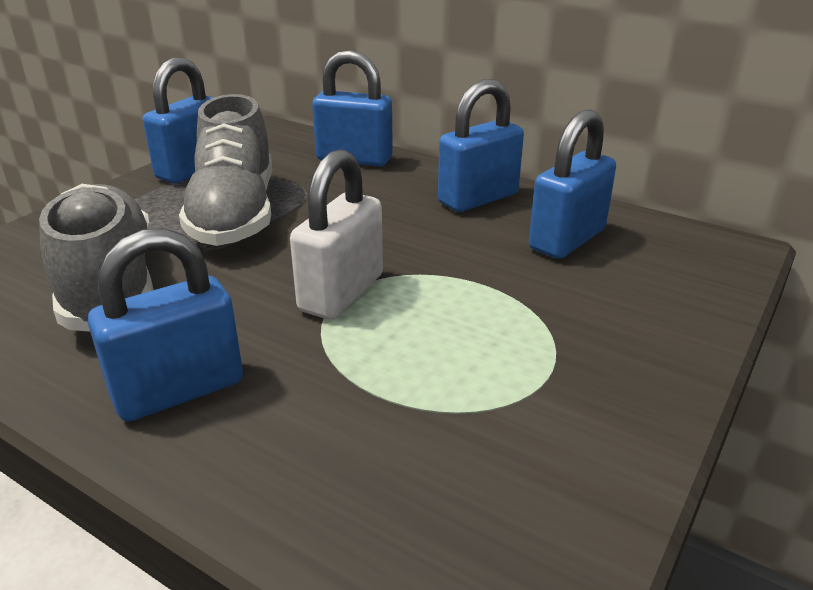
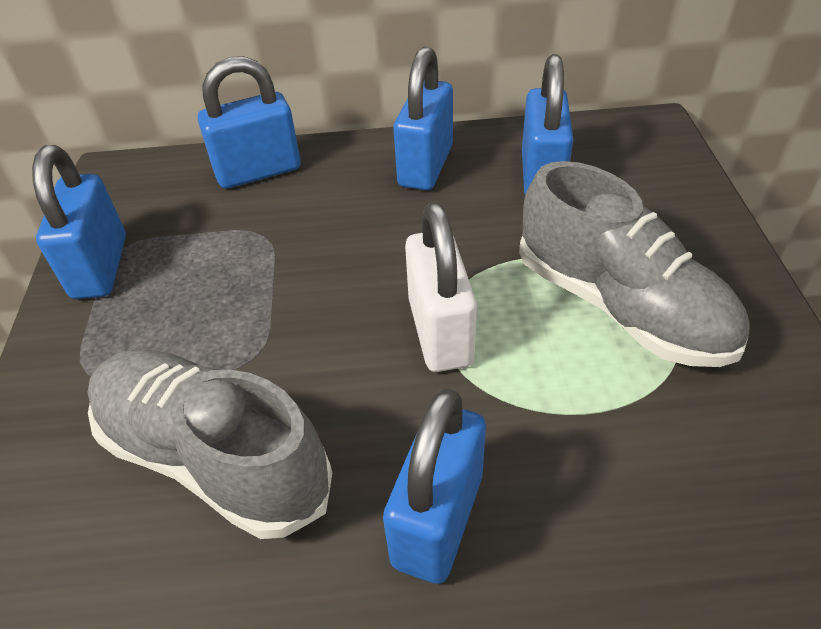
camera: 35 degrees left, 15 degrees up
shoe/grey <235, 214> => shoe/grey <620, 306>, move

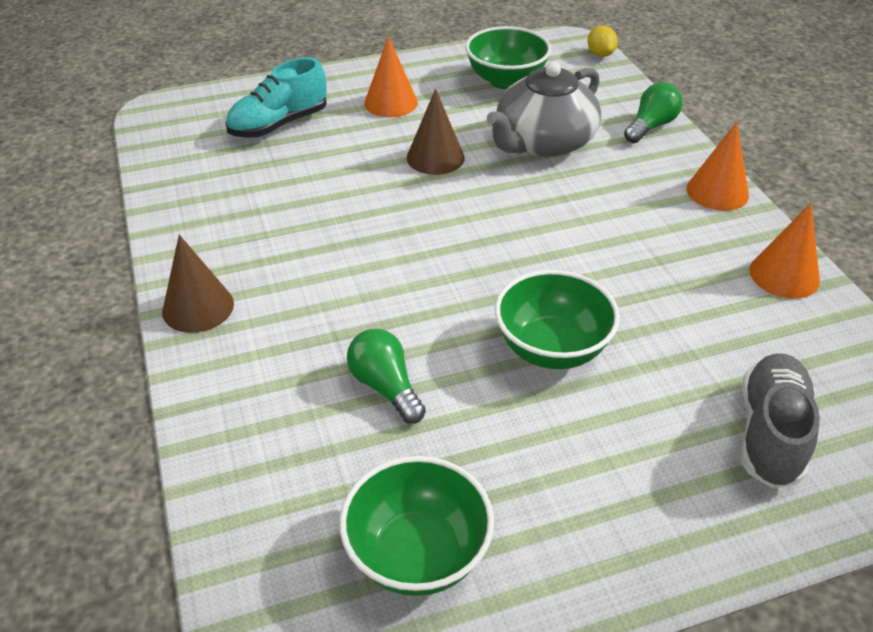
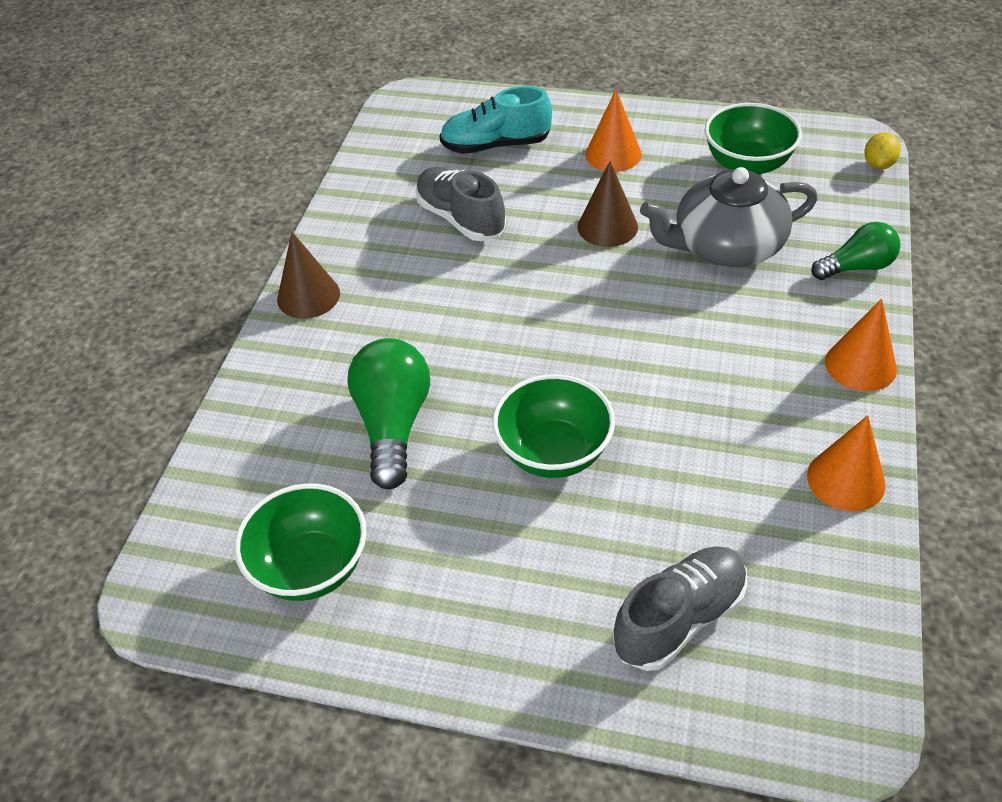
camera: 35 degrees right, 5 degrees up
light bulb/green <386, 387> => light bulb/green <393, 425>, x1.56
nothing => shoe/grey <461, 219>

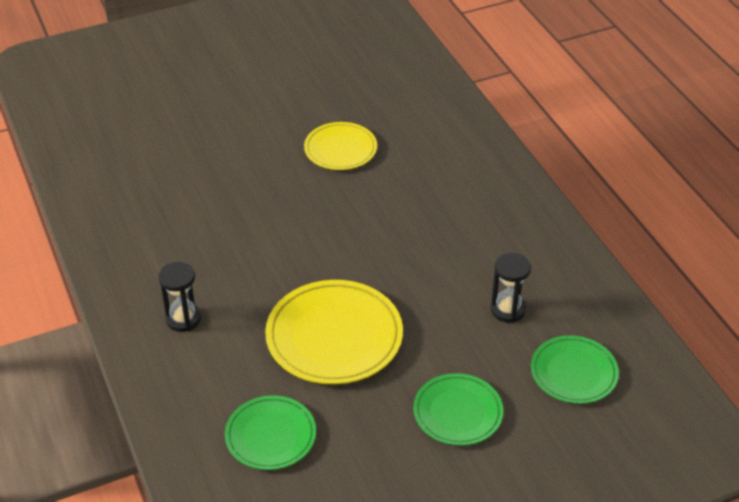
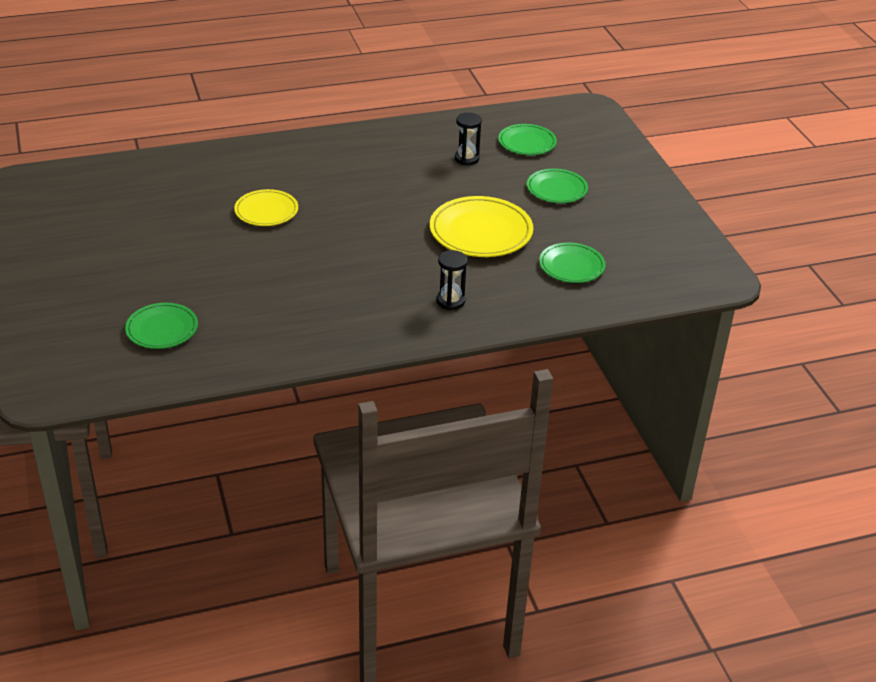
camera: 85 degrees left, 5 degrees down
nothing => plate/green <162, 329>

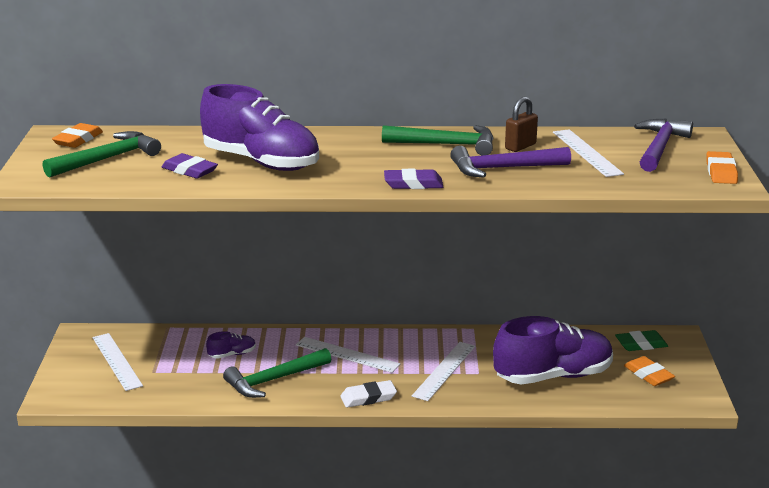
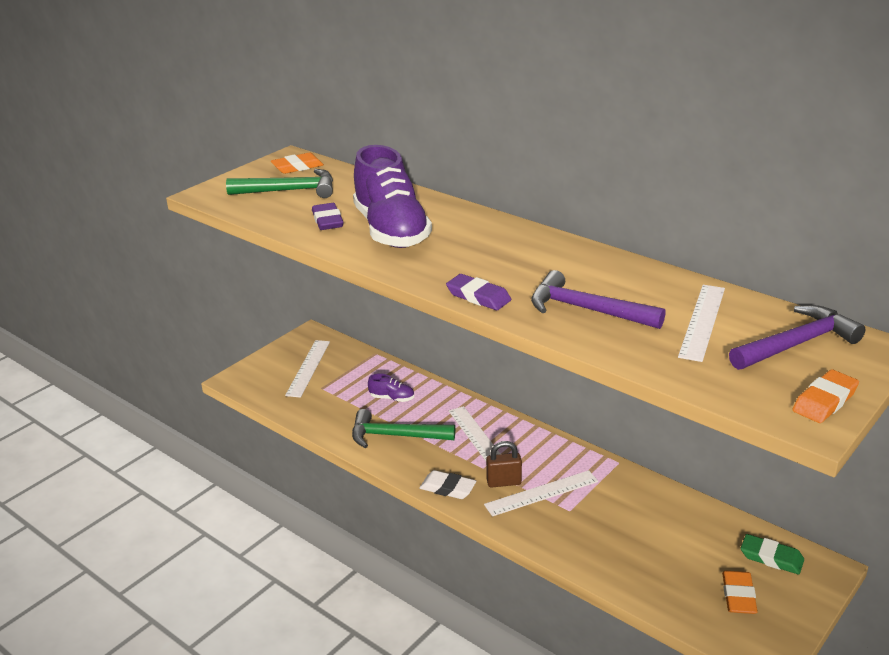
camera: 40 degrees right, 5 degrees up
padlock/brown <520, 146> => padlock/brown <504, 482>, move
hammer/green <447, 145> => nothing
shoe/purple <553, 376> => nothing

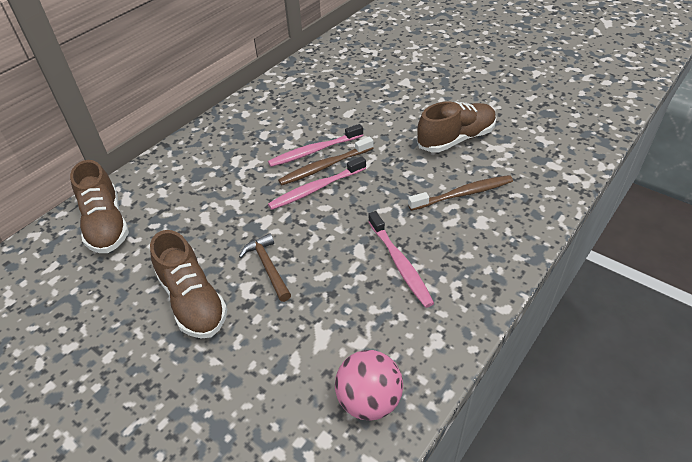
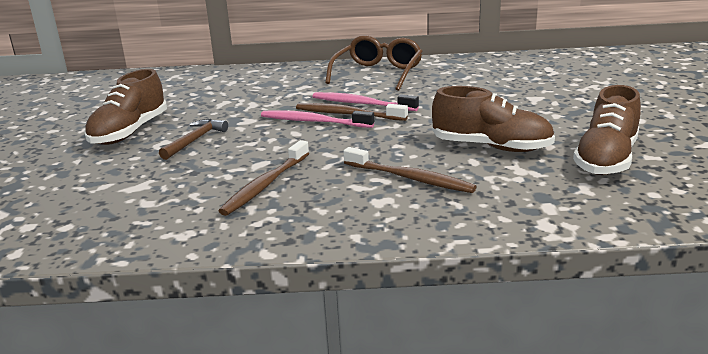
camera: 50 degrees right, 20 degrees down
toothbrush/pink <400, 264> => toothbrush/brown <265, 185>
nothing => glasses/brown <378, 73>
shoe/brown <106, 224> => shoe/brown <606, 159>, move
ball/pink <369, 400> => nothing

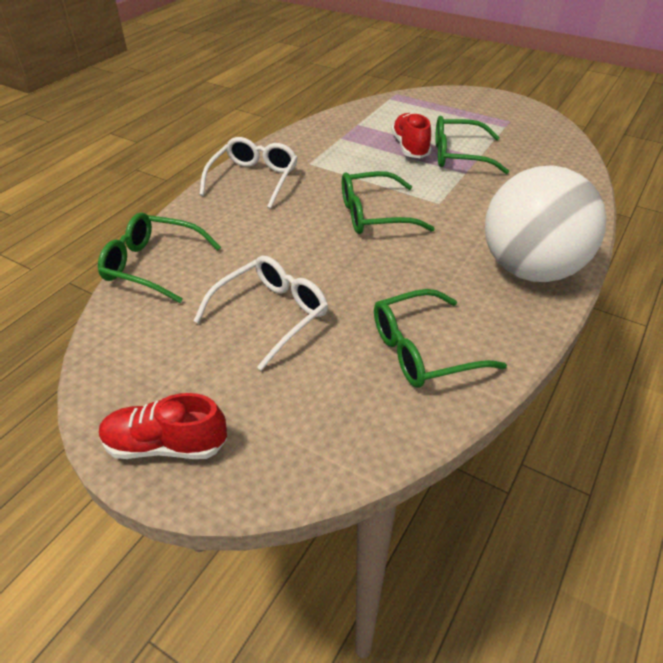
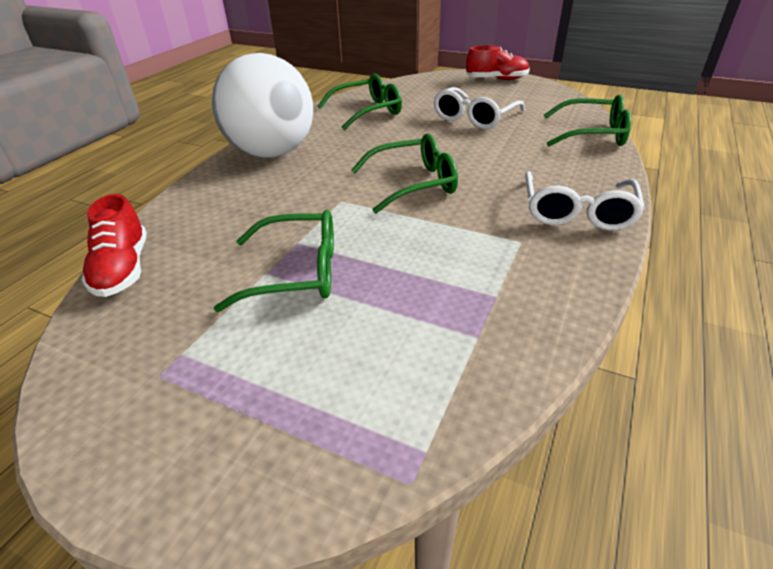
camera: 175 degrees right, 5 degrees down
shoe/red <410, 147> => shoe/red <123, 269>, move

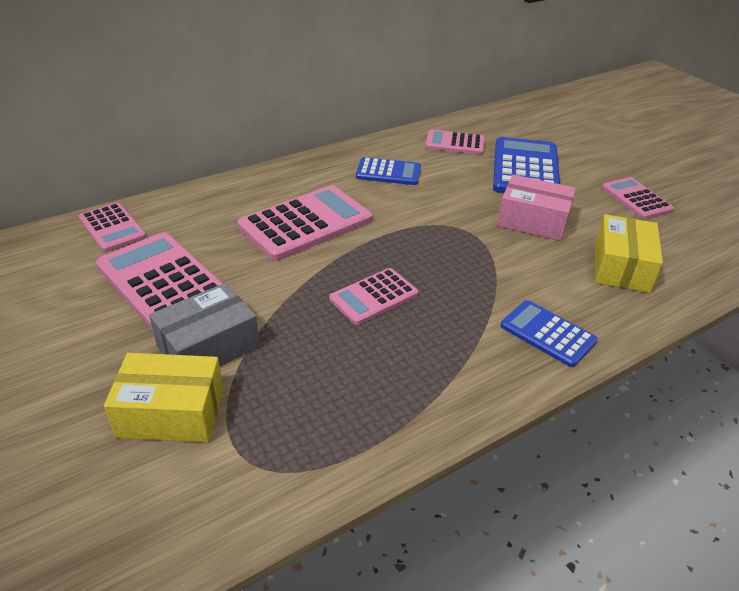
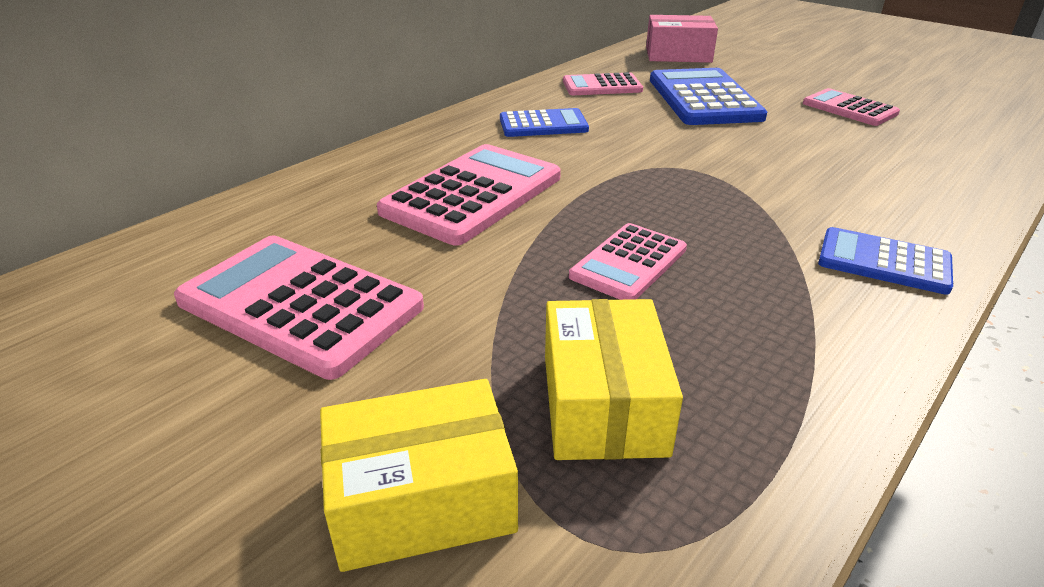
camera: 15 degrees left, 5 degrees down
box/yellow <621, 267> => box/yellow <603, 404>, move
box/pink <532, 221> => box/pink <678, 55>, move
calculator/pink <112, 228> => nothing
box/grey <208, 347> => nothing

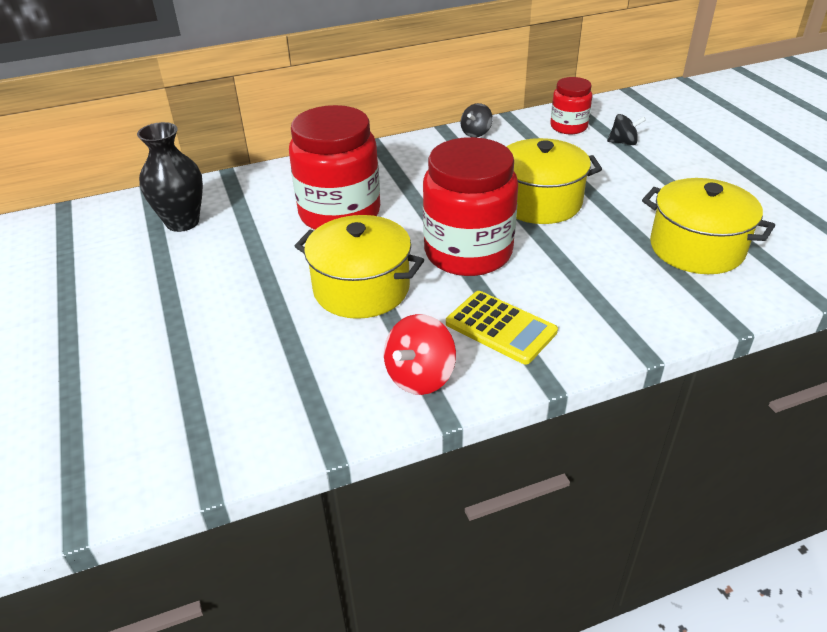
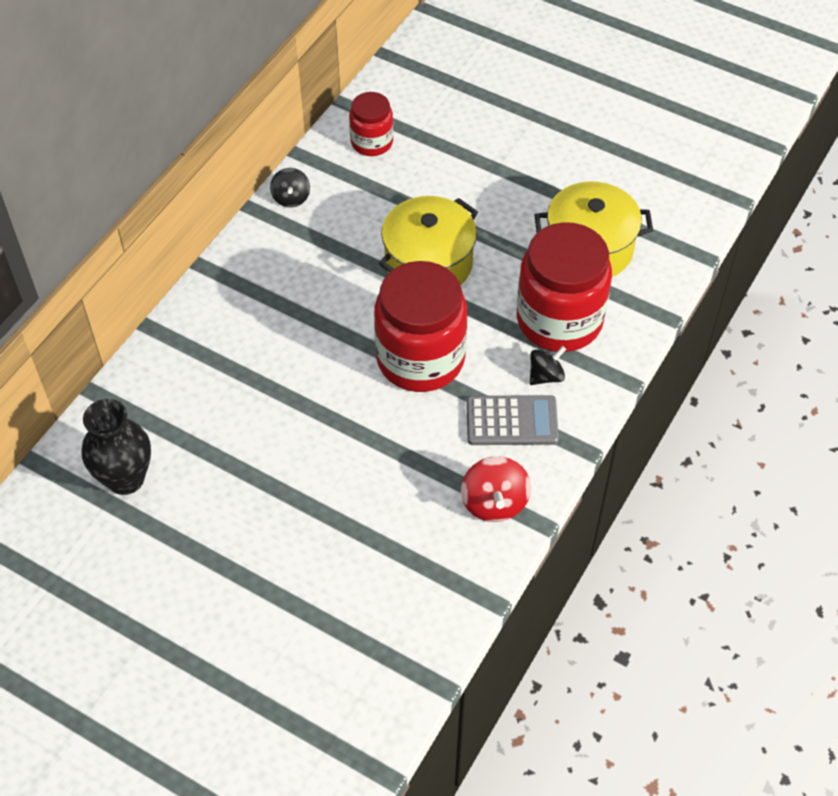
camera: 40 degrees left, 15 degrees up
calculator/yellow <500, 328> => calculator/grey <511, 421>
jar/red <340, 213> => jar/red <559, 320>, move
spinning top/black <623, 142> => spinning top/black <546, 376>, move
pot/yellow <361, 288> => nothing

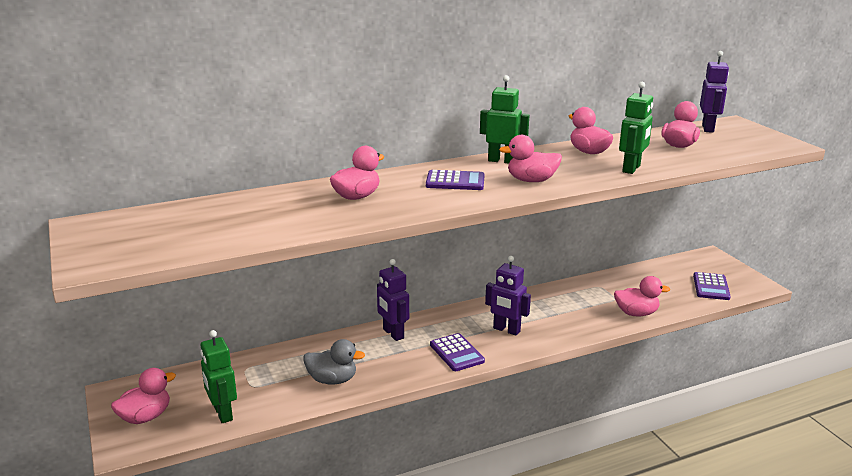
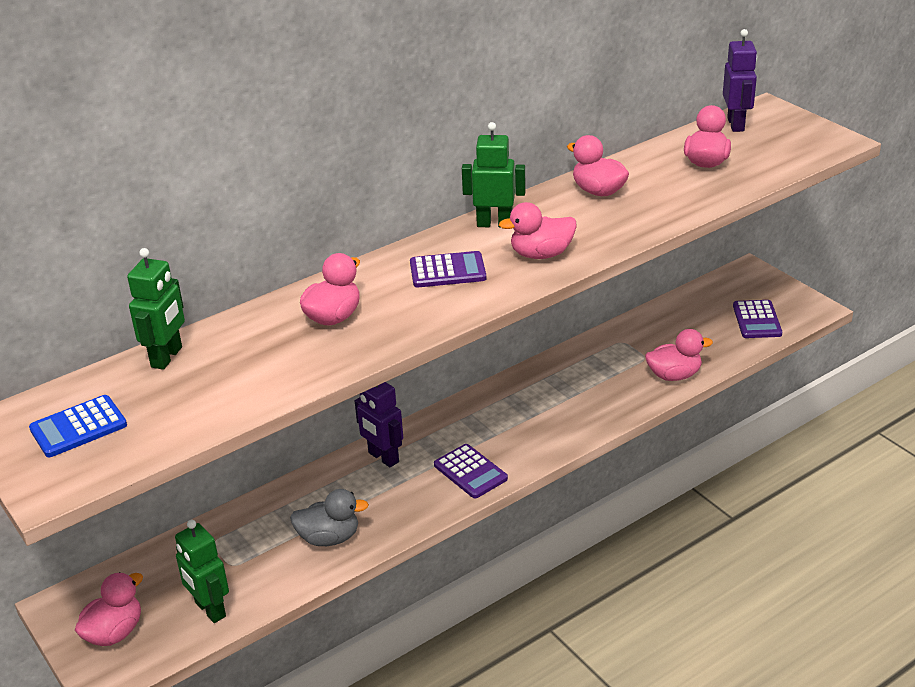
camera: 10 degrees left, 10 degrees up
nothing => calculator/blue <78, 427>
robot/green <631, 169> => robot/green <167, 357>, move
robot/purple <506, 330> => nothing

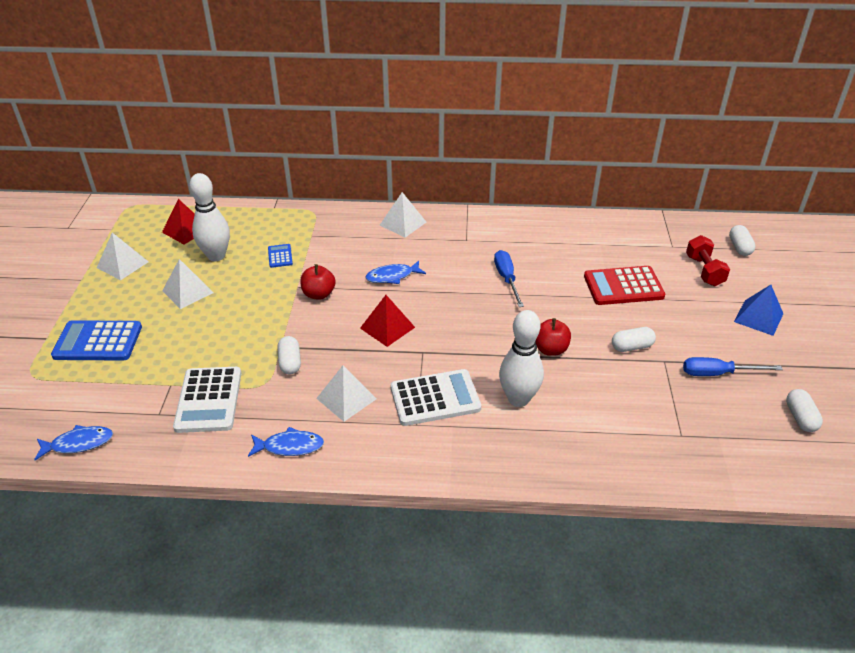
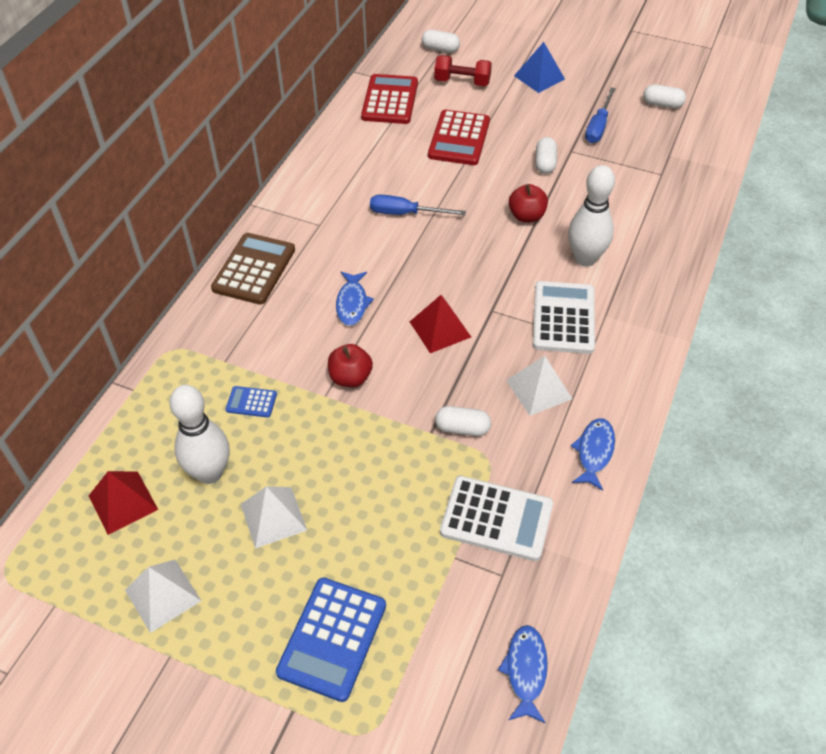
camera: 70 degrees left, 10 degrees up
pyramid/white <402, 223> => calculator/brown <254, 269>
nothing => calculator/red <390, 100>

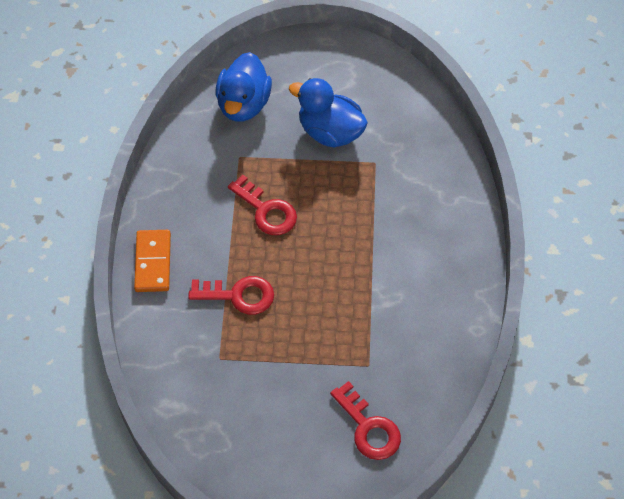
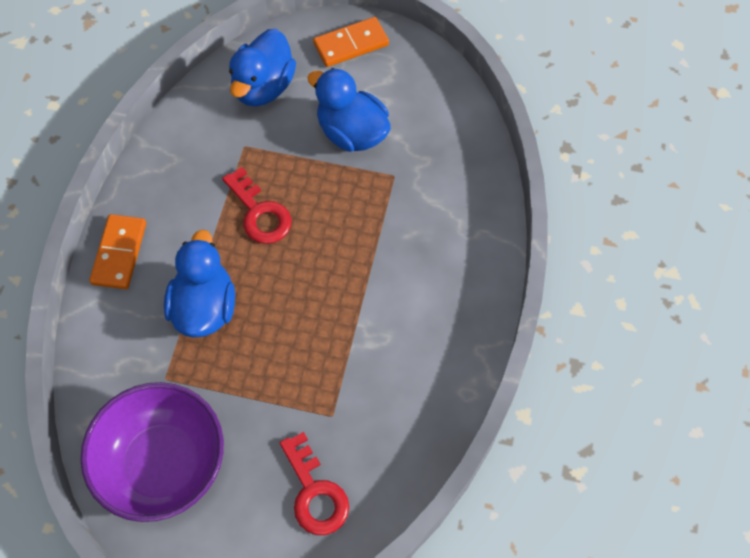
camera: 10 degrees right, 5 degrees up
nothing => bowl/purple <163, 464>
key/red <238, 295> => duck/blue <204, 307>
nothing => domino/orange <351, 44>

